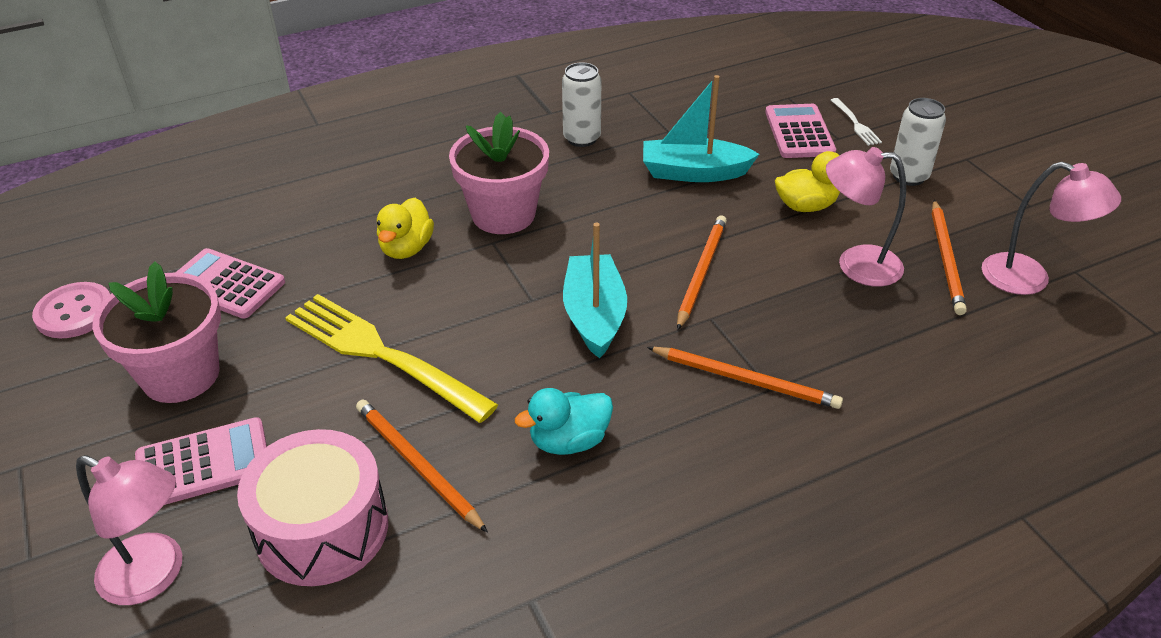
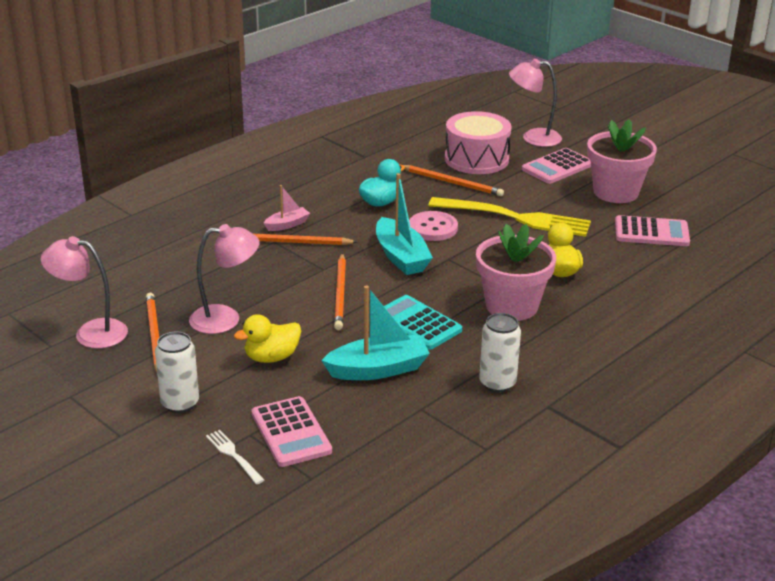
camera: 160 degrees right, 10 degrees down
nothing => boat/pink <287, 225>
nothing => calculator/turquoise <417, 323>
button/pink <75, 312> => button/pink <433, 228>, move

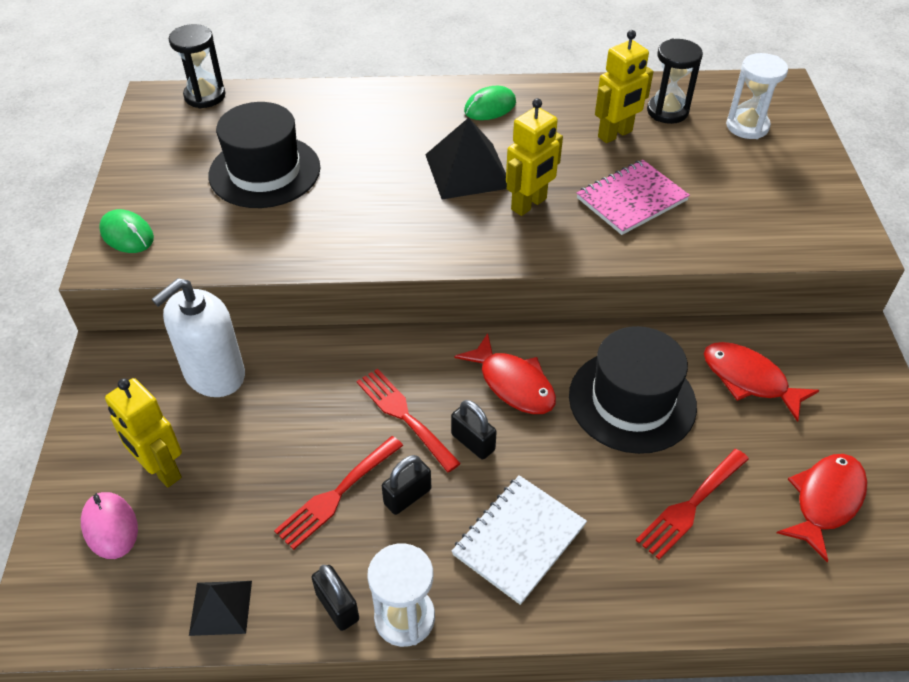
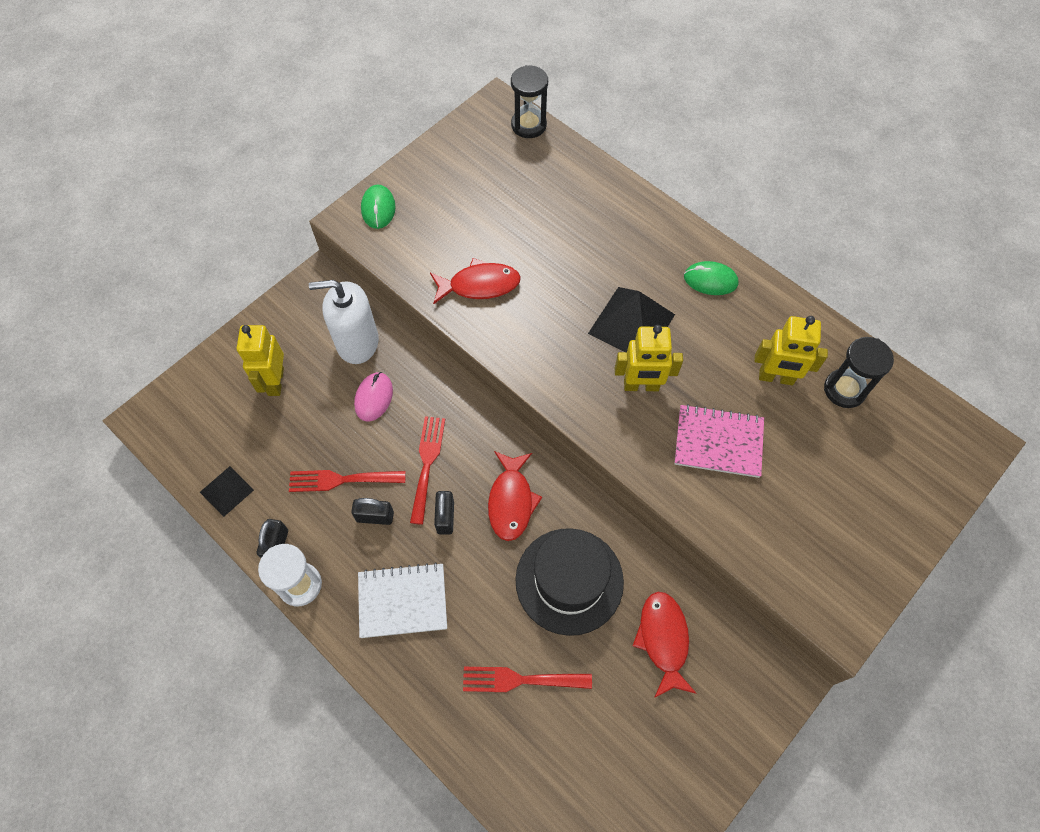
camera: 45 degrees right, 15 degrees up
mouse/pink <110, 527> => mouse/pink <374, 398>, move
fish/red <825, 501> => fish/red <479, 285>, move
hat/black <264, 171> => nothing
hourglass/white <747, 126> => nothing

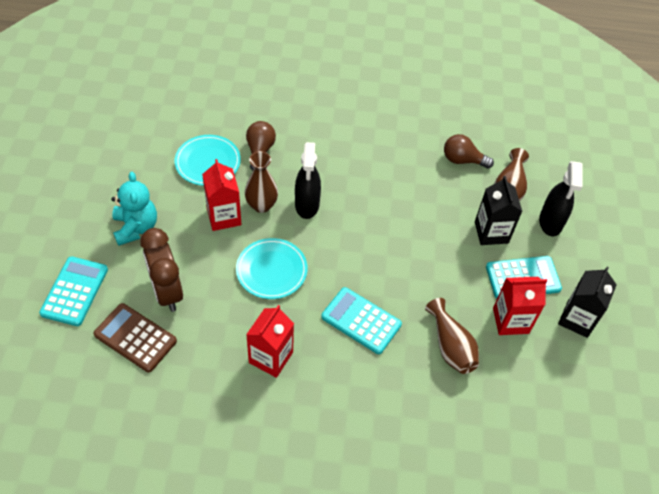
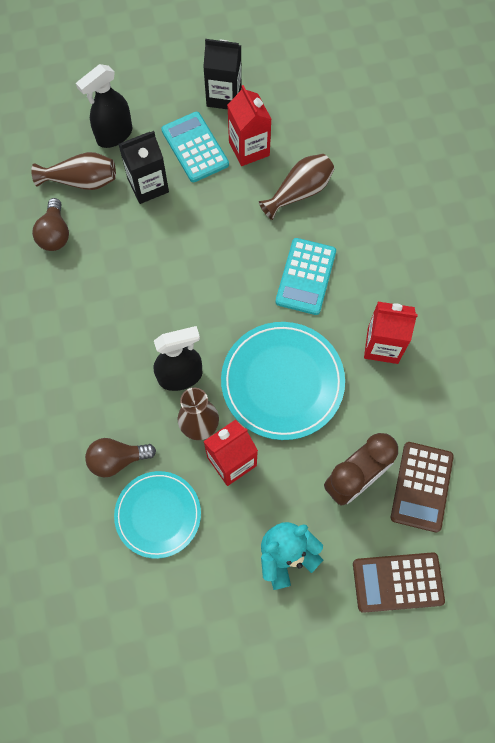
camera: 105 degrees left, 15 degrees up
spray bottle/black <550, 222> => spray bottle/black <114, 135>, 150 degrees clockwise
plate/turquoise <271, 270> => plate/turquoise <282, 382>, x1.51
calculator/turquoise <74, 291> => calculator/brown <397, 582>

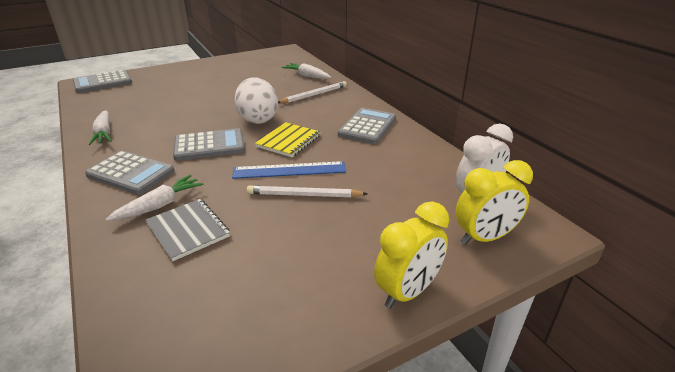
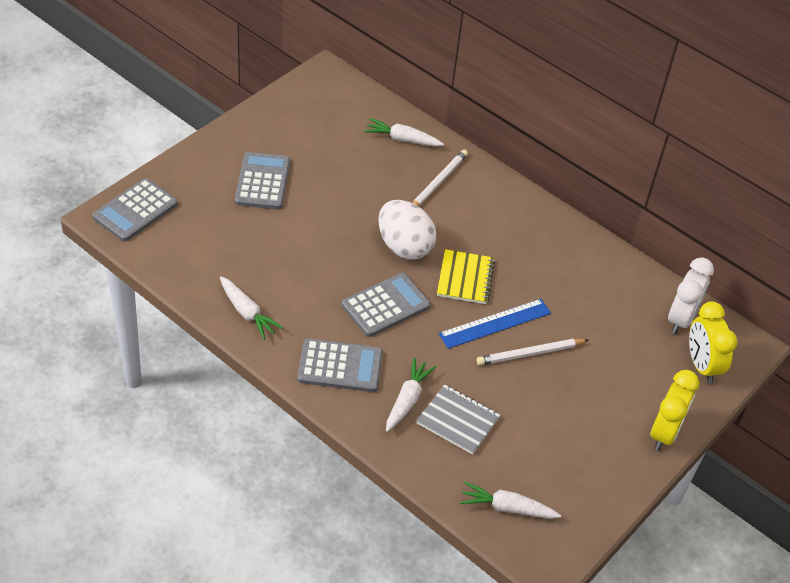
camera: 25 degrees left, 15 degrees up
calculator/grey <367, 126> => calculator/grey <263, 182>, move
nothing => carrot/white <507, 508>
clock/yellow <484, 238> => clock/yellow <701, 365>, 120 degrees clockwise

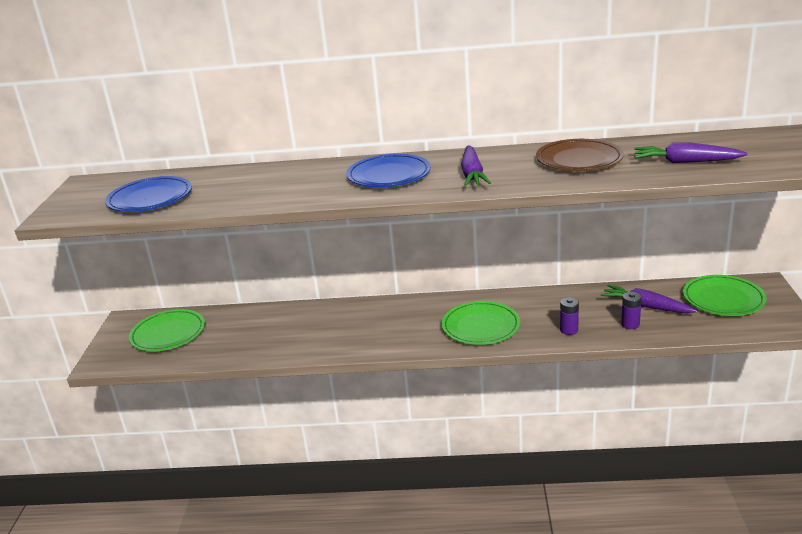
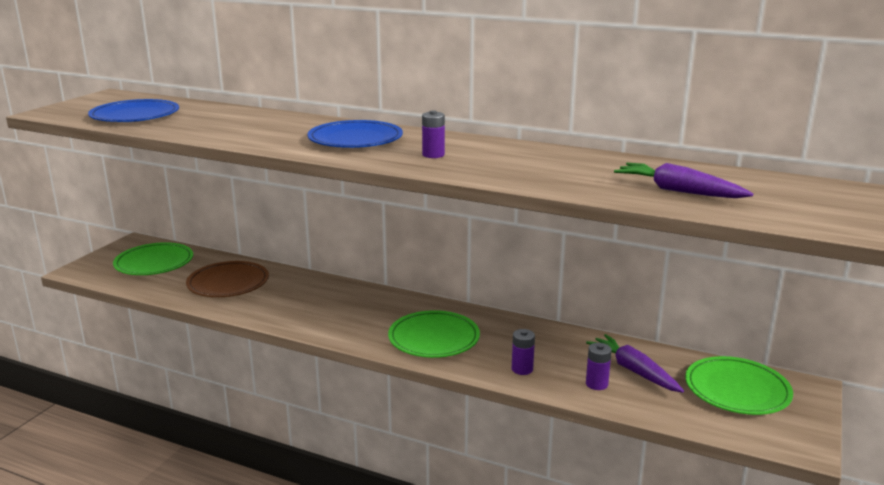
camera: 20 degrees right, 5 degrees down
plate/brown <579, 159> => plate/brown <228, 283>, move
carrot/purple <472, 174> => battery/purple <433, 155>

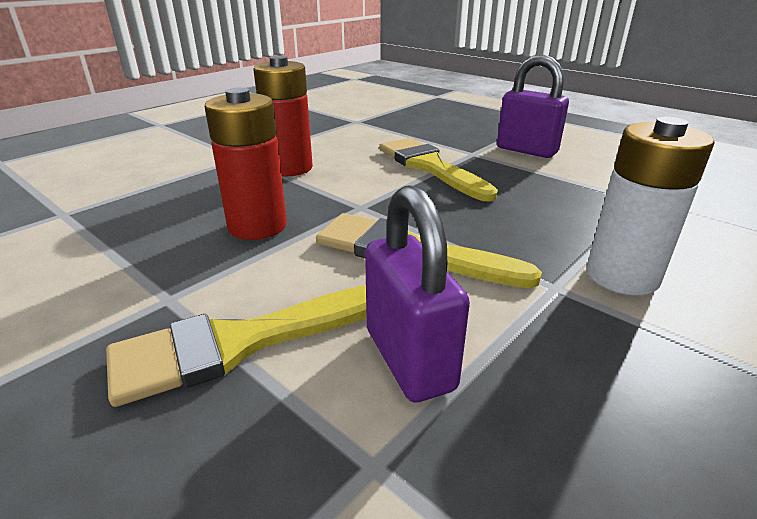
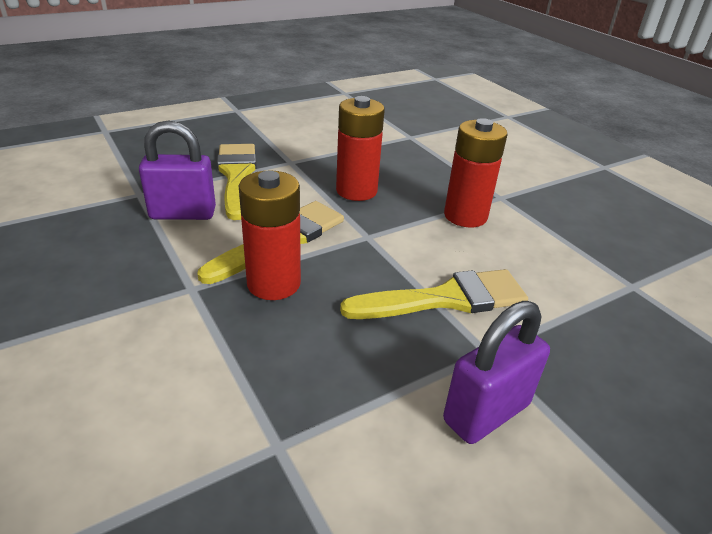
camera: 105 degrees right, 5 degrees up
nothing => battery/red <273, 283>
battery/white <622, 276> => nothing

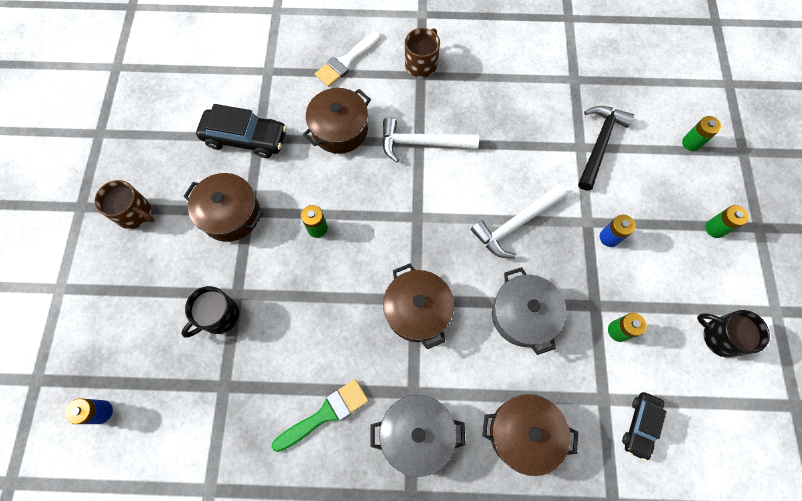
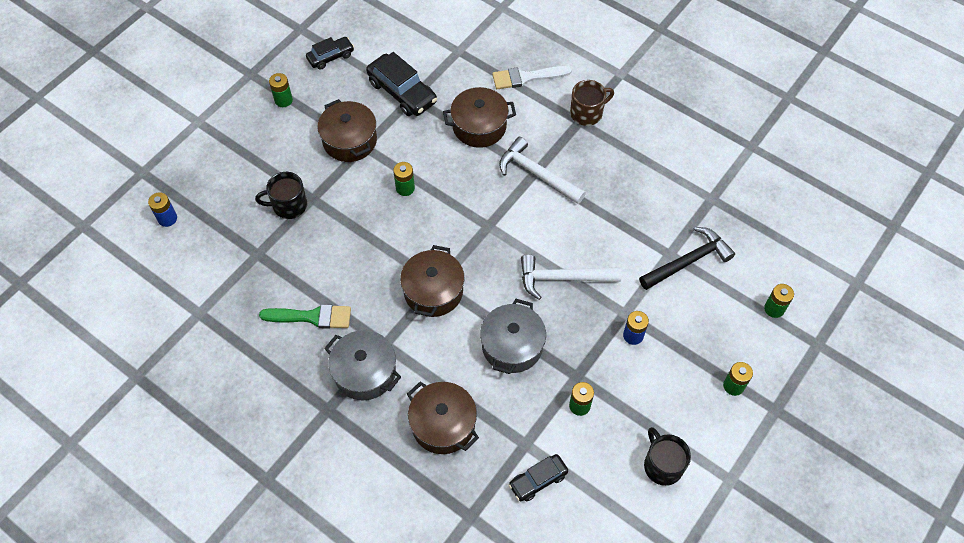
camera: 35 degrees right, 10 degrees down
mug/brown <135, 213> => battery/green <283, 100>
nothing => car/black <331, 57>

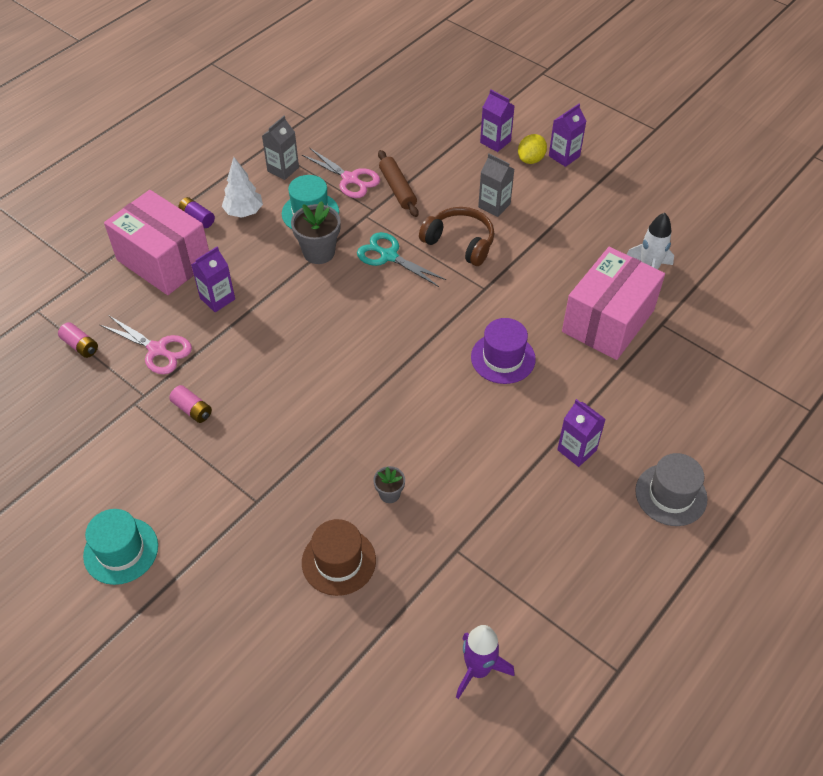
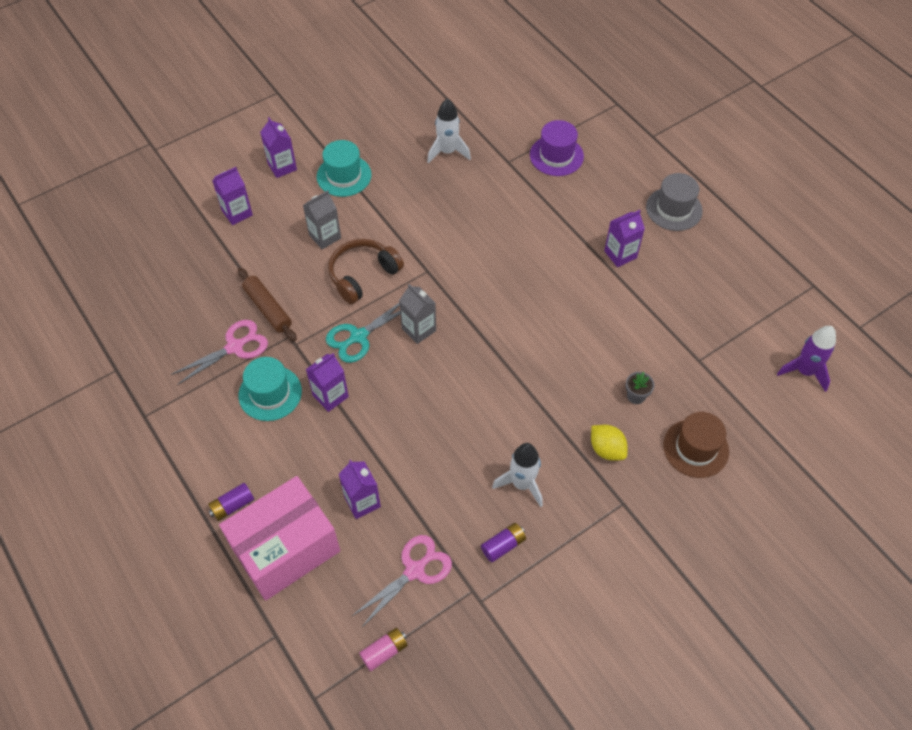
camera: 75 degrees left, 5 degrees up
rolling pin/brown <398, 189> => rolling pin/brown <268, 308>, 60 degrees clockwise
flower pot/grey <319, 252> => carton/purple <330, 396>
hat/turquoise <121, 550> => hat/turquoise <344, 176>, move
carton/grey <283, 169> => carton/grey <419, 329>, move
battery/pink <192, 410> => battery/purple <503, 545>
nothing => rocket/white <522, 484>
hat/purple <503, 358> => hat/purple <556, 156>, move
lemon/yellow <531, 159> => lemon/yellow <606, 449>, move
tree/white <244, 212> => nothing
box/pink <608, 321> => nothing

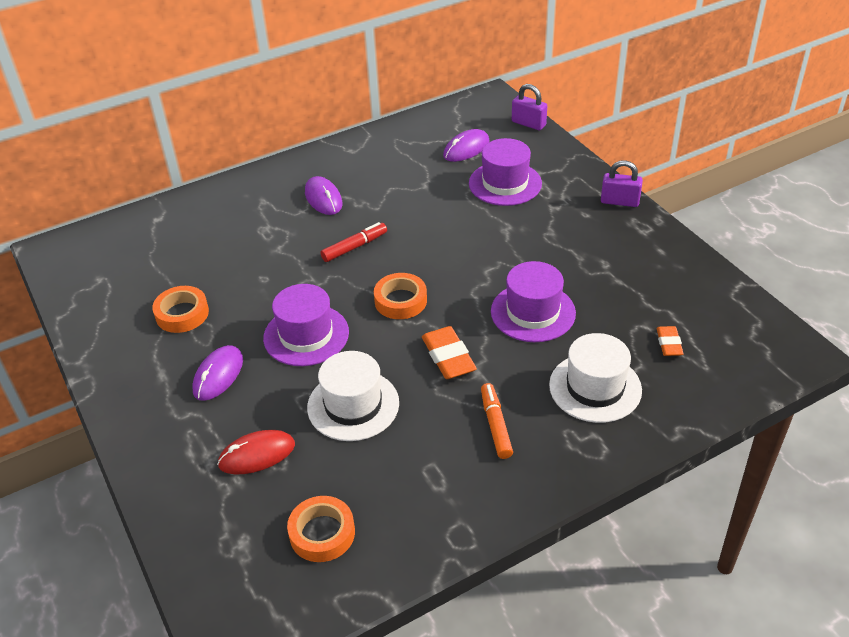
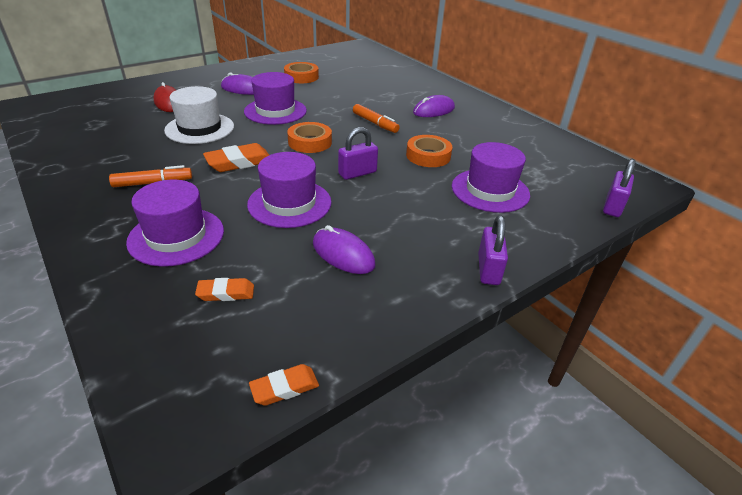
camera: 80 degrees right, 5 degrees down
hat/white <595, 387> => hat/purple <176, 236>
nothing => eraser/orange <284, 388>
mouse/purple <466, 148> => mouse/purple <343, 254>, move
nothing => padlock/purple <357, 173>
marker/red <354, 247> => marker/orange <375, 123>
tape/orange <322, 533> => tape/orange <428, 156>, move

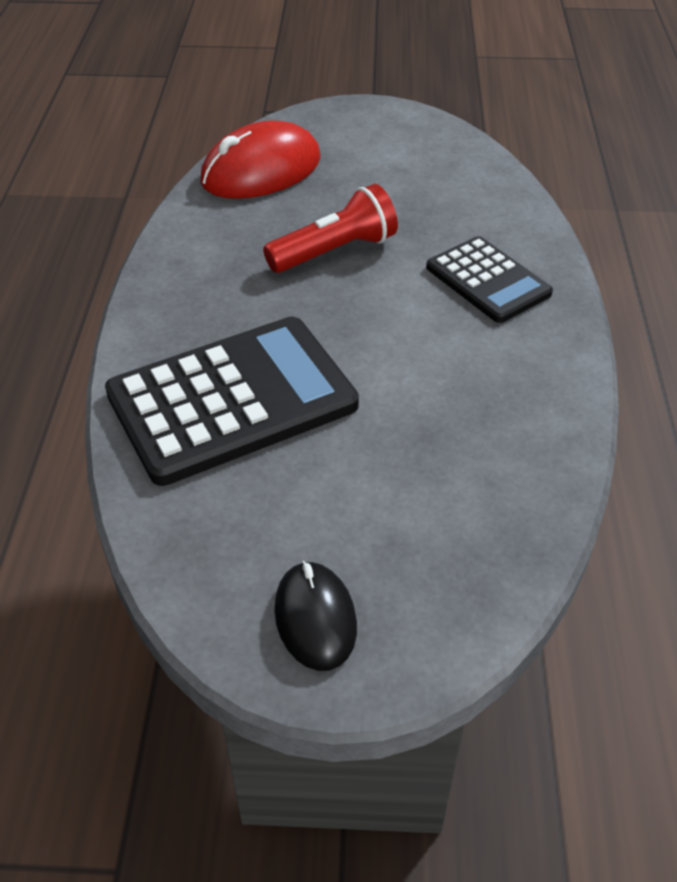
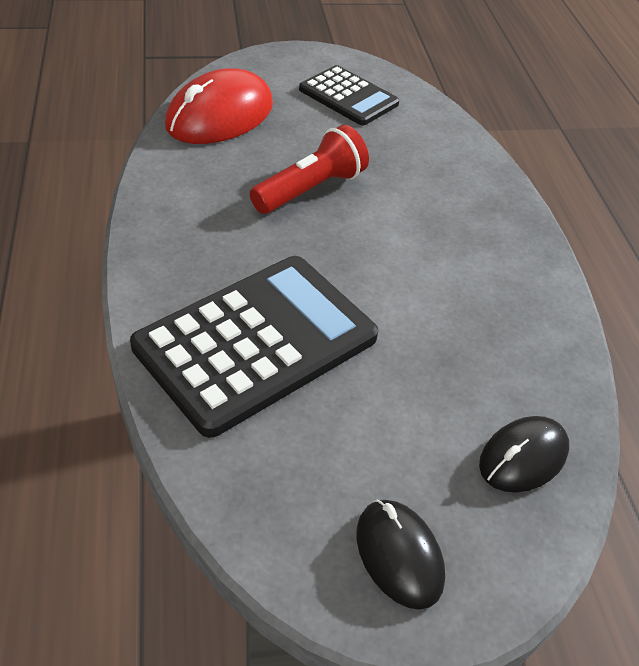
camera: 15 degrees left, 0 degrees up
calculator/black <487, 280> => calculator/black <348, 97>, move
nothing => mouse/black <523, 457>

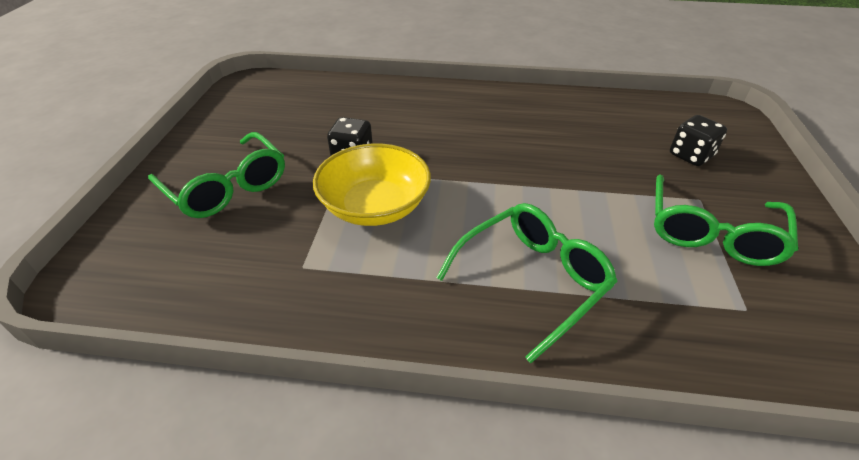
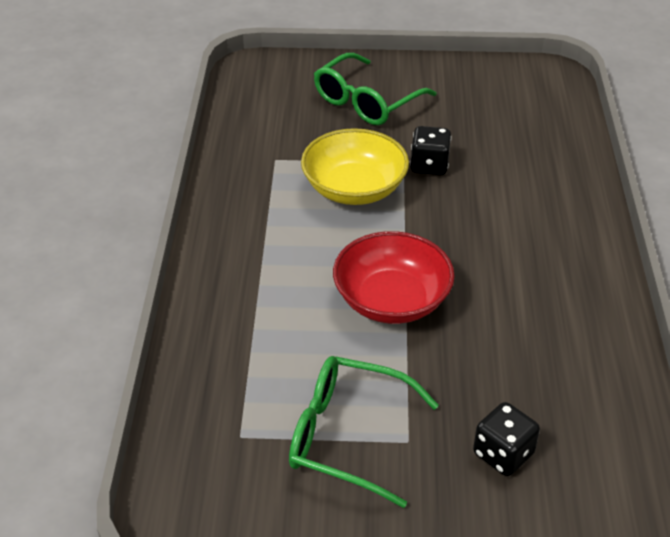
camera: 85 degrees right, 0 degrees up
nothing => bowl/red <392, 300>
glasses/green <532, 280> => nothing

